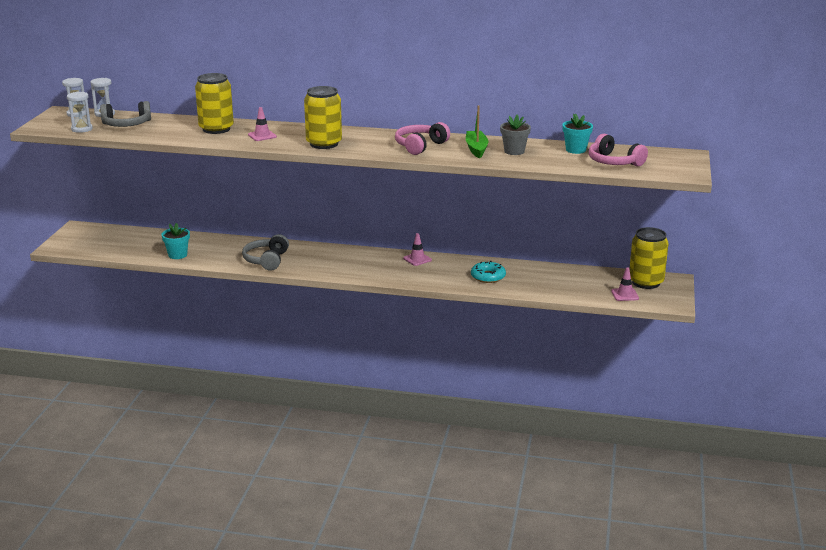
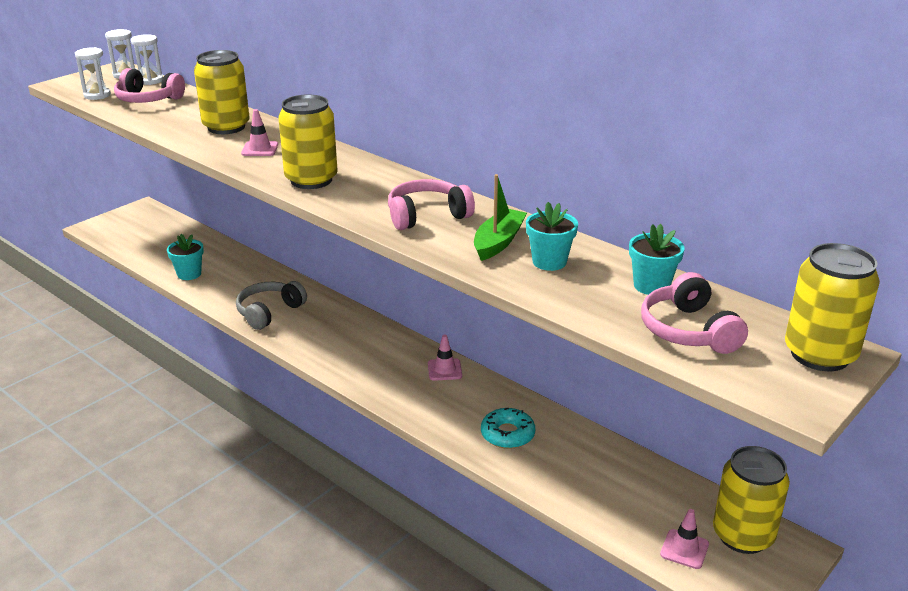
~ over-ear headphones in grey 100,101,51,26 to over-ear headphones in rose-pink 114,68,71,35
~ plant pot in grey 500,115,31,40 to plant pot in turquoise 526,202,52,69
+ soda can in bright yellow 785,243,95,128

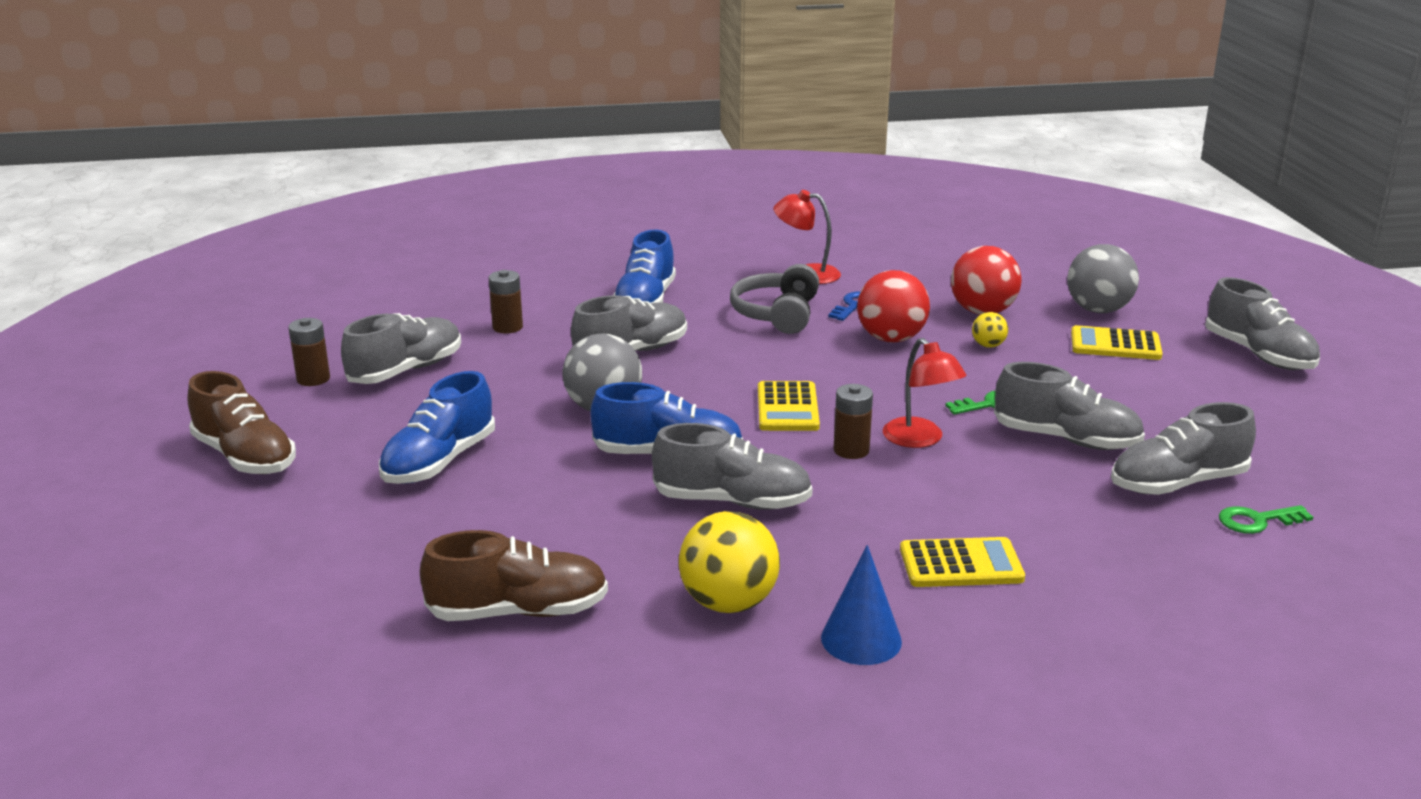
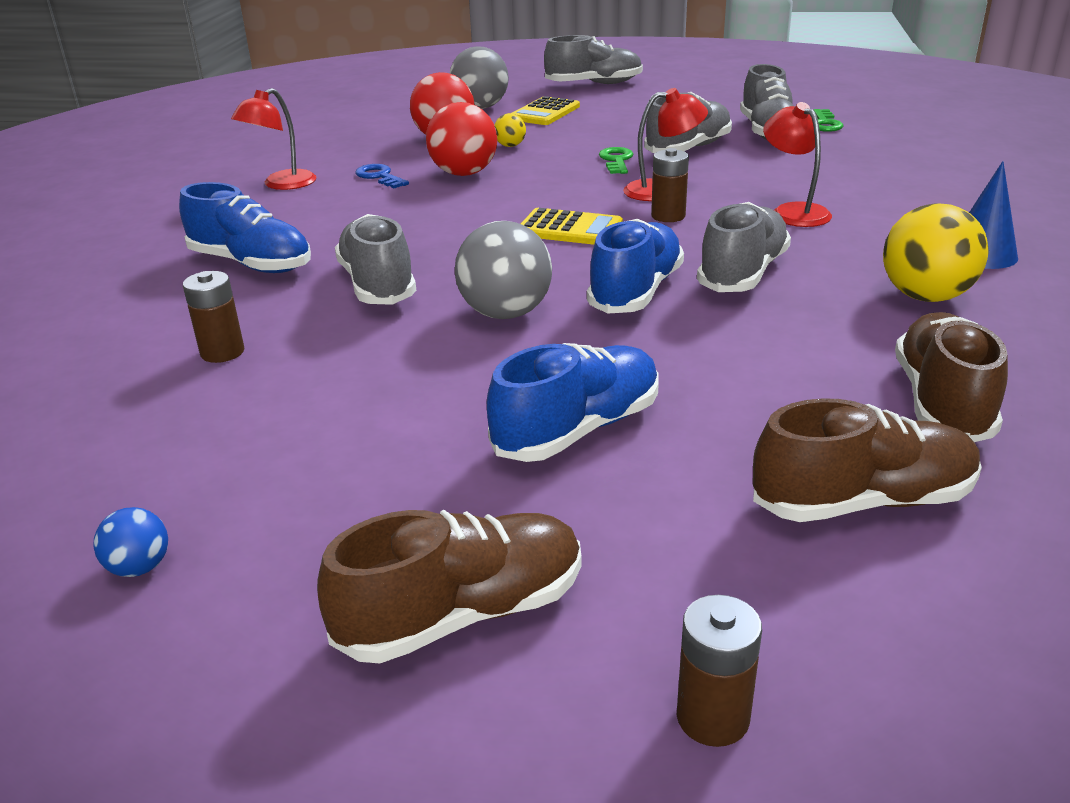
+ ball in blue 93,507,75,70
~ sneaker in blue 379,371,116,113 = 487,343,172,119 90 degrees counterclockwise
~ AA battery in brown 288,318,42,68 to 677,595,85,152
+ sneaker in brown 753,398,229,124
+ lamp in red 763,102,69,125
- sneaker in grey 341,313,120,71
- over-ear headphones in grey 730,264,89,70
- pocket calculator in bright yellow 900,537,125,50

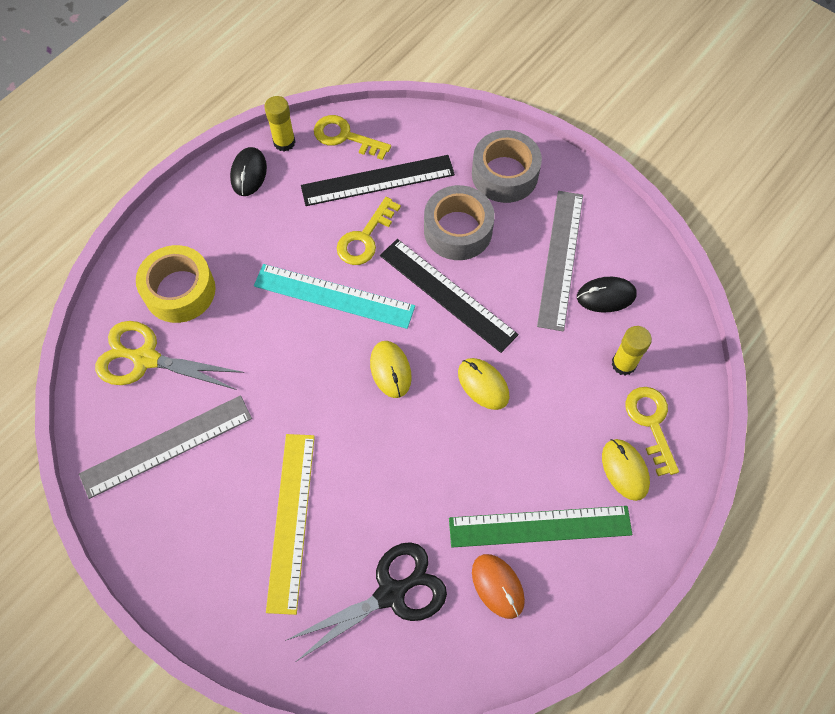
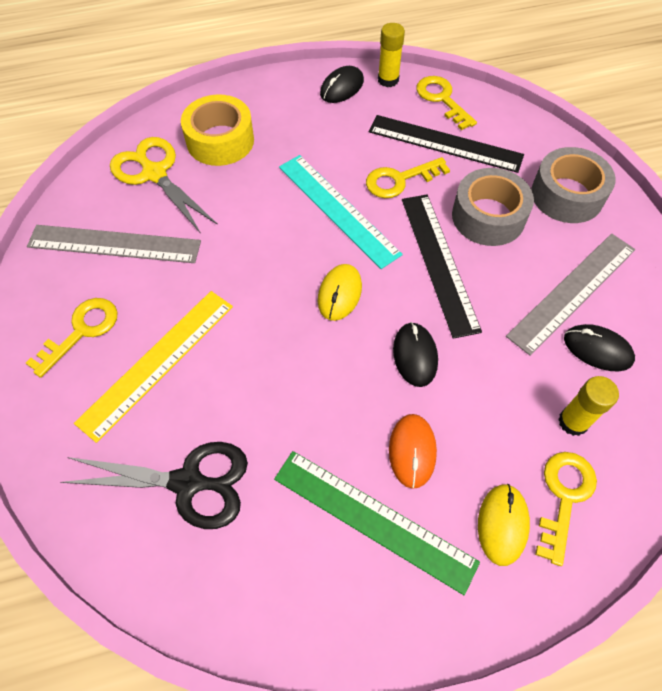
+ door key in bright yellow 26,298,92,80
~ PC mouse in orange-coloured 472,554,53,65 to 389,414,48,75
~ PC mouse in bright yellow 458,358,52,52 to PC mouse in jet-black 393,322,45,65

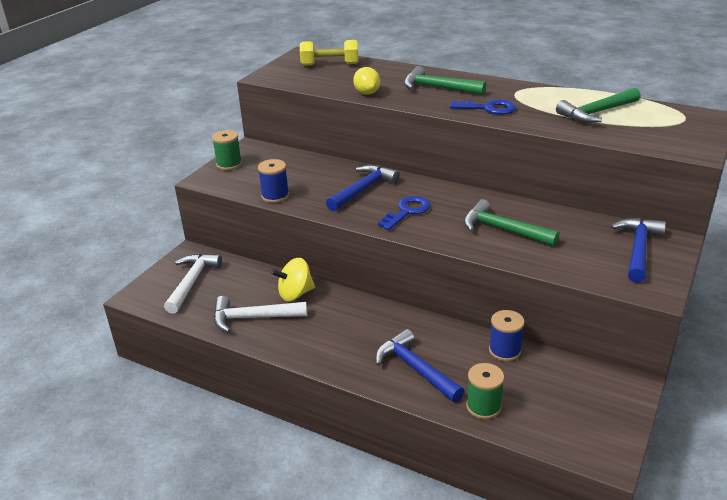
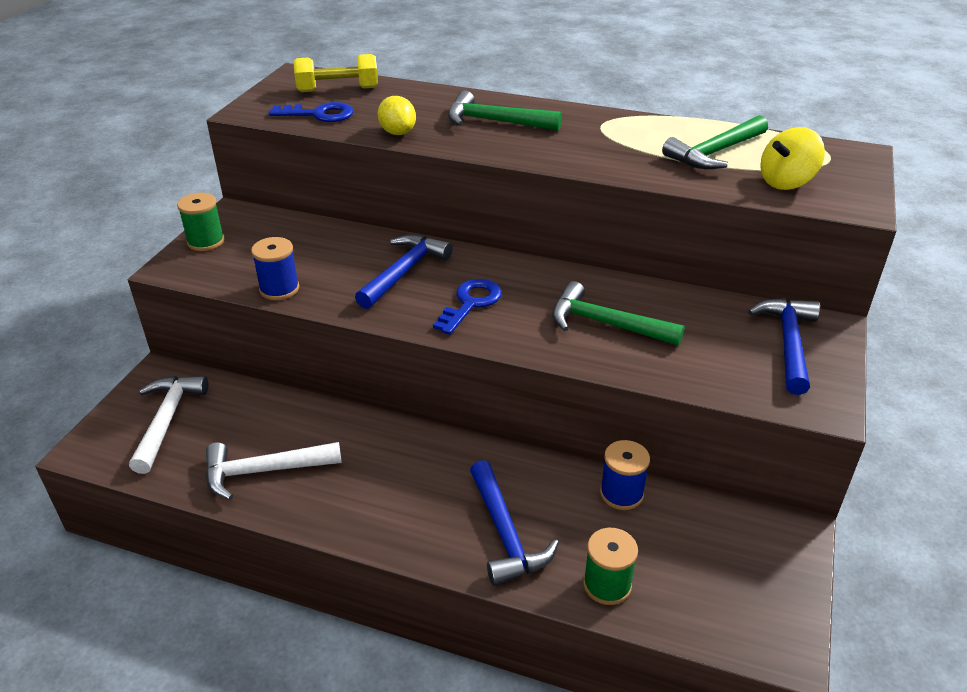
~ door key in blue 450,99,66,16 to 269,102,84,20
~ claw hammer in blue 375,329,89,73 = 470,460,89,126 150 degrees counterclockwise
~ spinning top in bright yellow 271,258,44,43 to 760,127,65,63

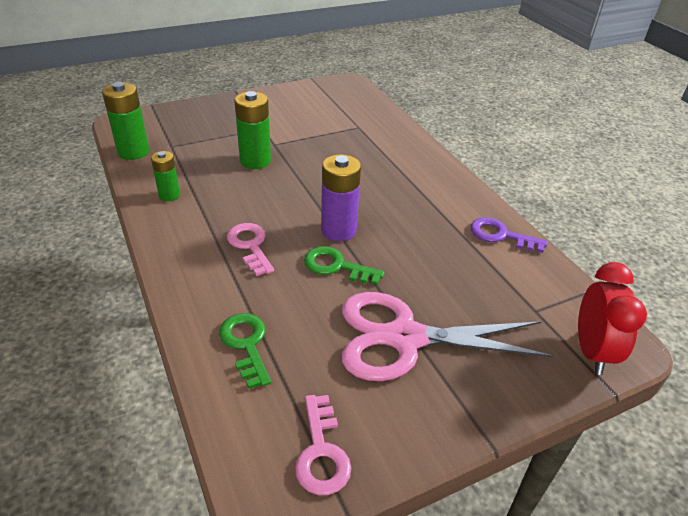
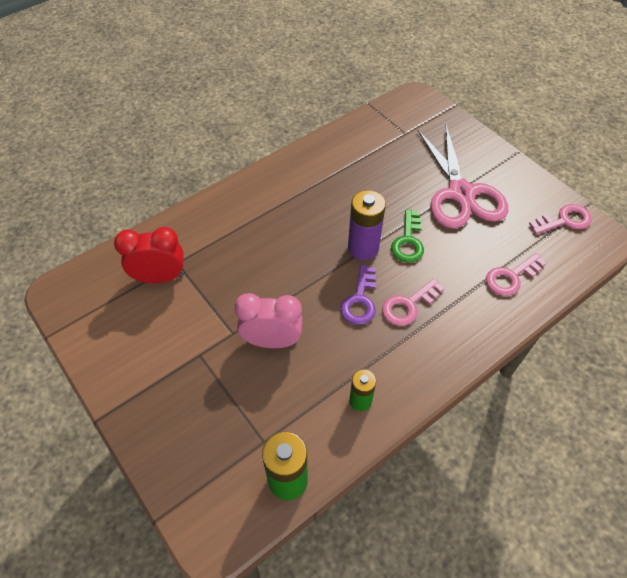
~ alarm clock in red 578,262,69,113 to 114,227,70,56
~ AA battery in green 234,91,37,78 to alarm clock in rose-pink 234,293,69,55
~ door key in violet 470,217,78,36 to 340,265,36,60
~ door key in green 219,313,52,76 to door key in rose-pink 486,253,60,43

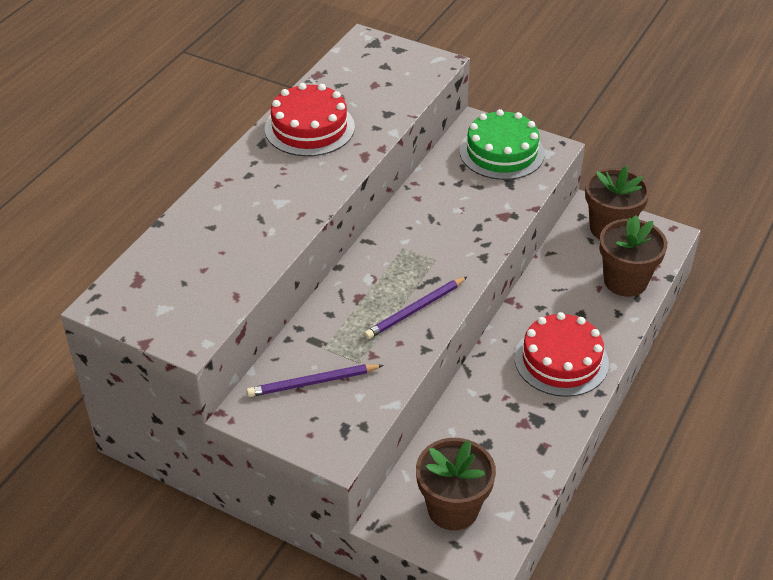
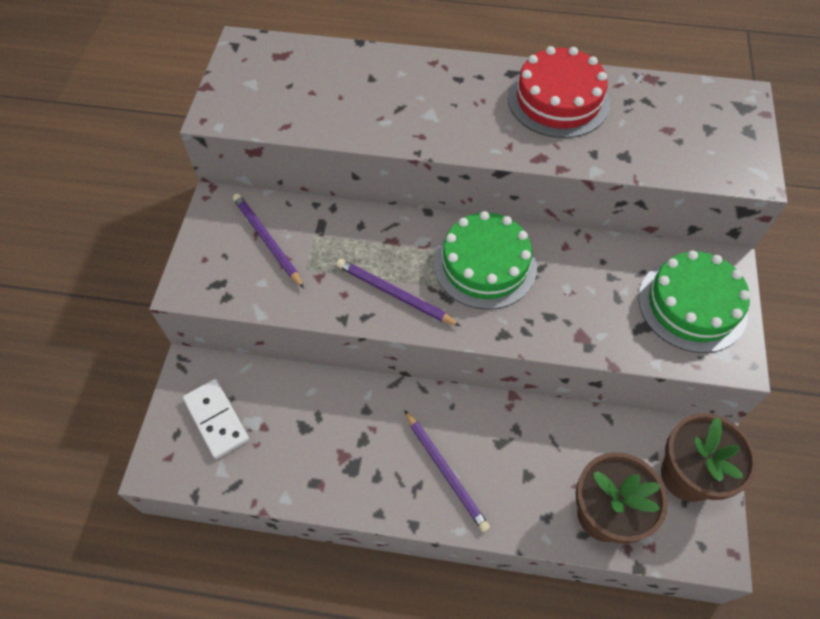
~ plant pot in brown 416,438,80,92 to domino piece in pure white 183,379,66,80
~ gateau in red 514,312,95,85 to wooden pencil in violet 404,410,86,122
+ gateau in green 434,211,103,99

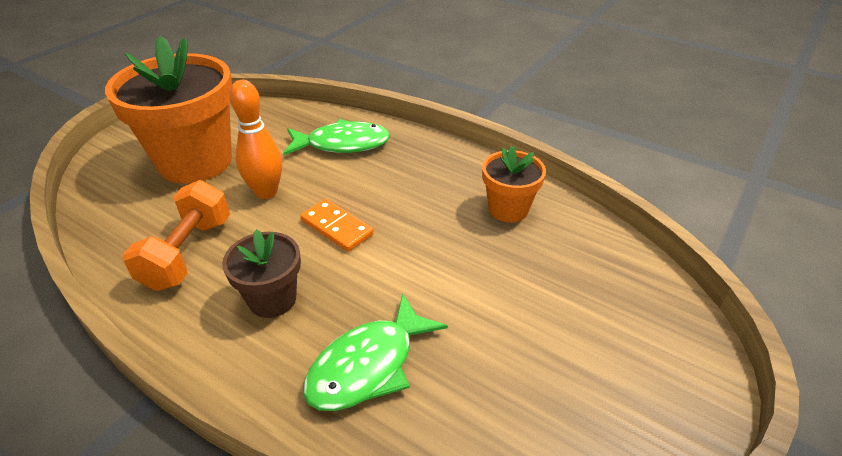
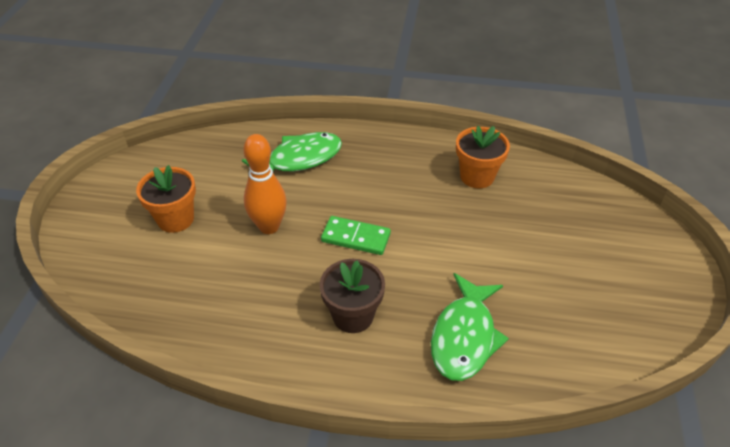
~ plant pot in orange-coloured 105,36,127,148 = 136,165,60,68 x0.51
~ domino piece in orange-coloured 300,199,74,53 to domino piece in green 321,216,70,39
- free weight in orange-coloured 122,180,108,111

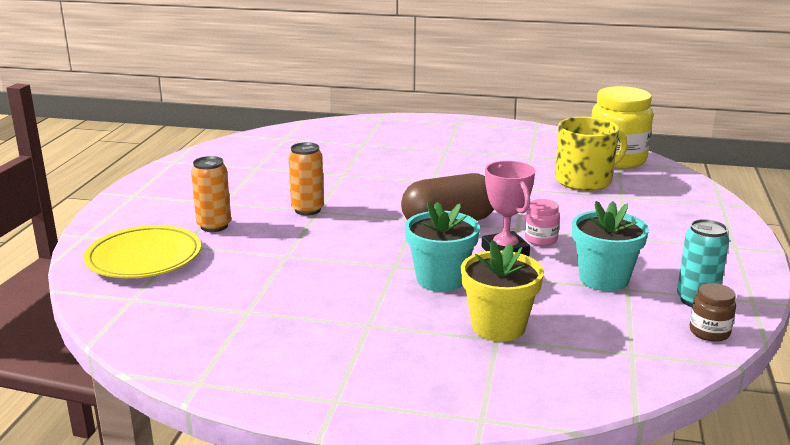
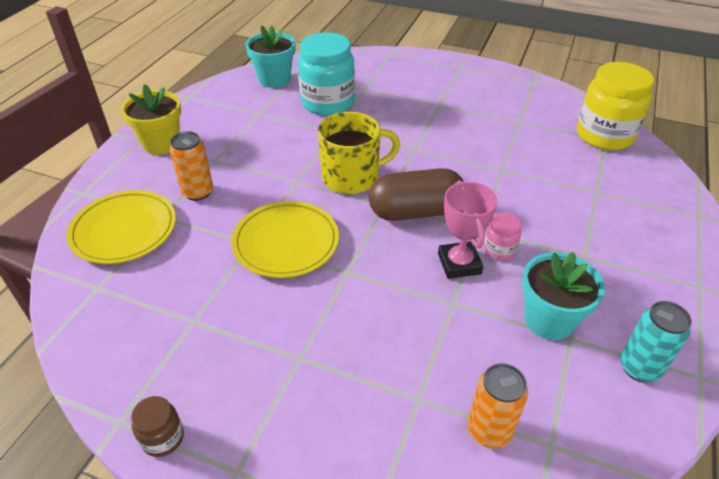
~ plant pot in bright yellow 461,240,83,101 to 121,84,60,71
~ jar in brown 689,283,47,59 to 131,396,53,61
+ dinner plate in bright yellow 231,201,108,77
~ plant pot in turquoise 405,202,75,90 to 246,25,49,63
+ jar in turquoise 298,32,57,83
~ coffee mug in bright yellow 555,117,73,74 to 318,112,82,82
~ soda can in orange-coloured 288,142,36,73 to 468,363,60,86

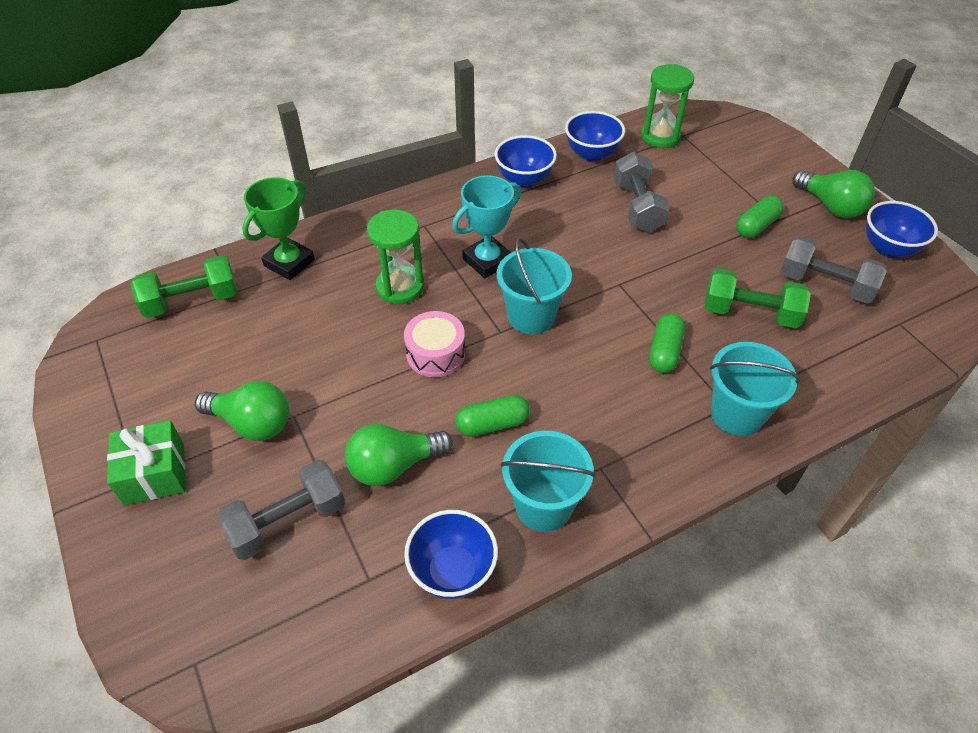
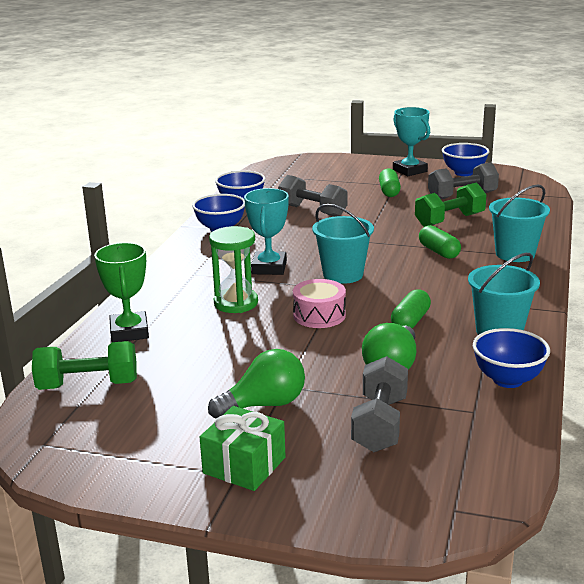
~ free weight in green 131,255,106,63 = 32,341,105,49 60 degrees clockwise
~ bulb in green 792,170,83,48 to trophy in turquoise 393,107,37,69
- hourglass in green 641,64,53,84

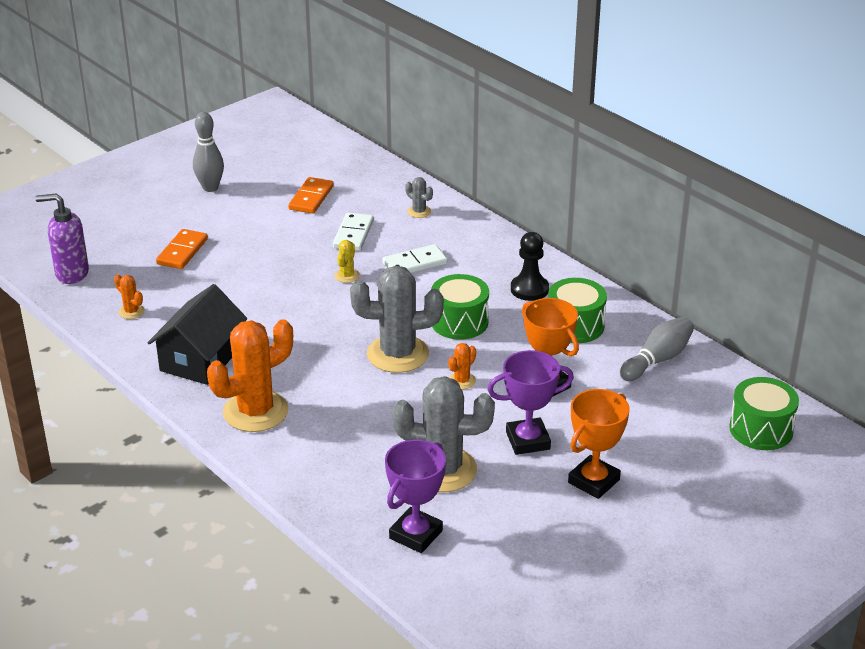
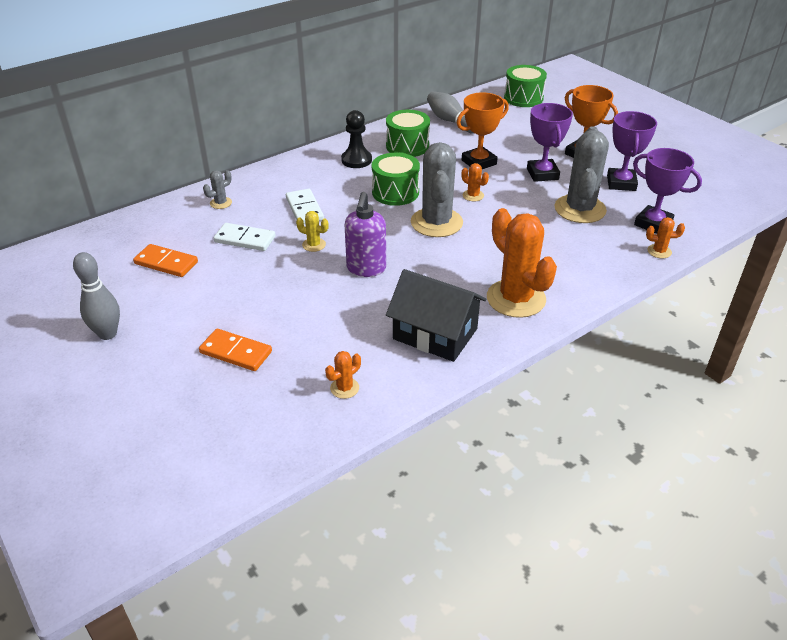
~ soap pump in violet 35,193,54,91 to 345,192,41,85
+ trophy in violet 607,111,50,80
+ cactus in orange-coloured 646,217,39,41

